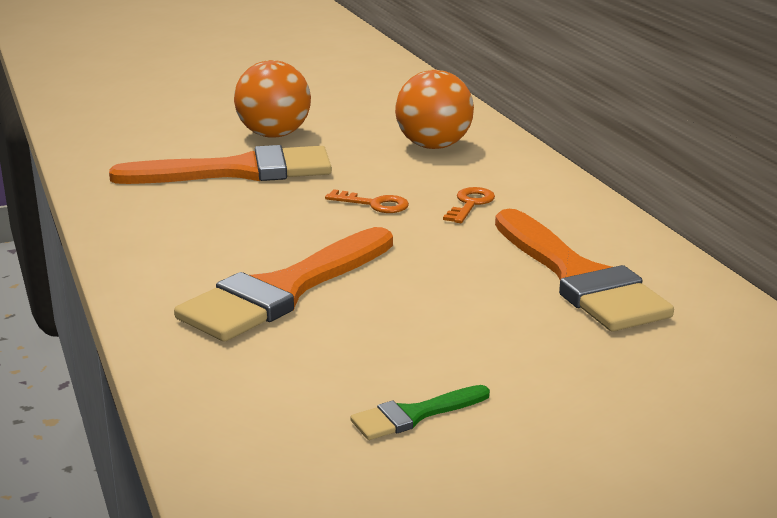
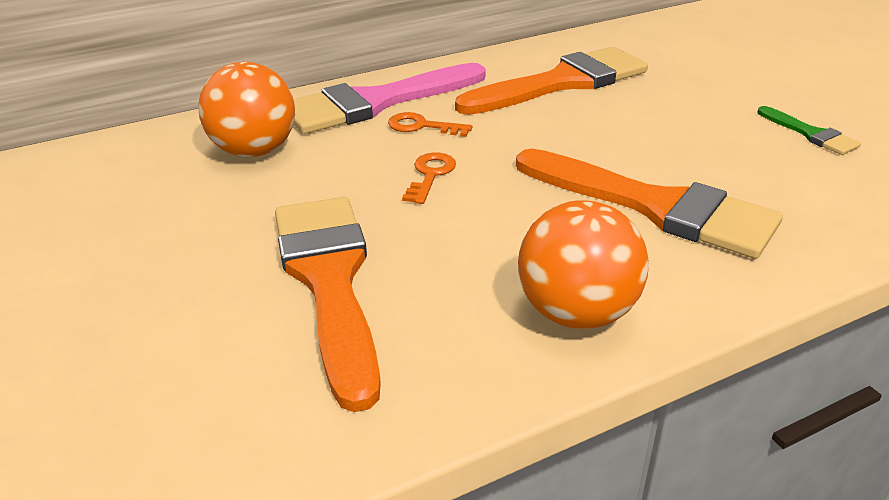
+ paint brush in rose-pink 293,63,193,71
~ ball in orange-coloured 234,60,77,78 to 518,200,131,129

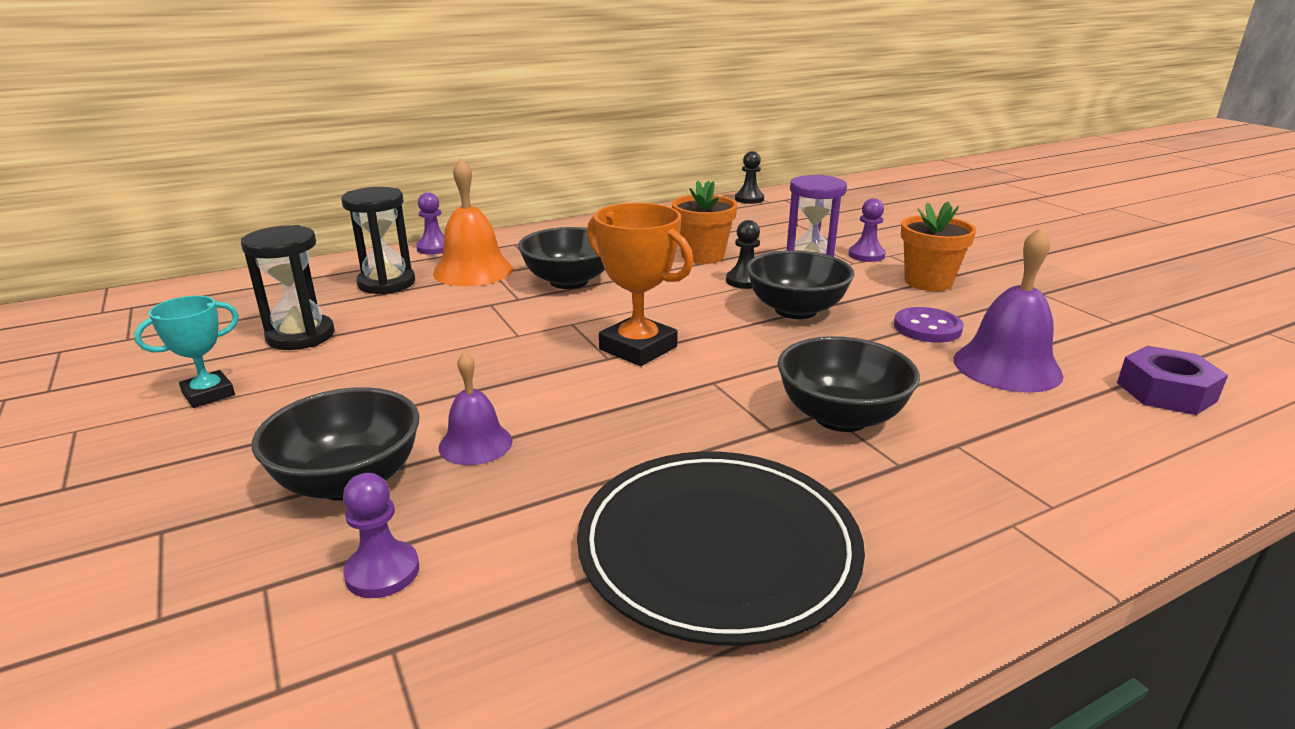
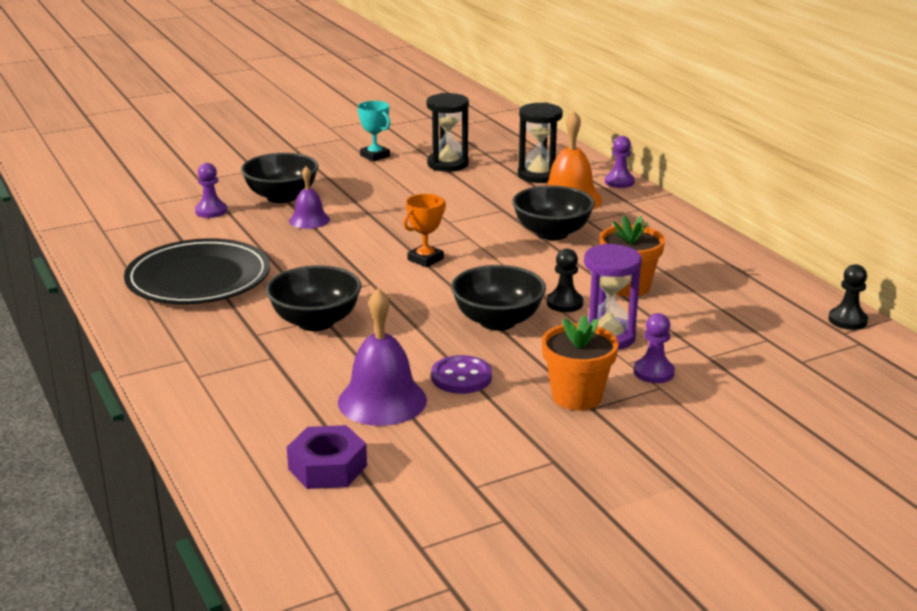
~ trophy in orange-coloured 587,203,106,163 = 403,194,43,73 x0.62

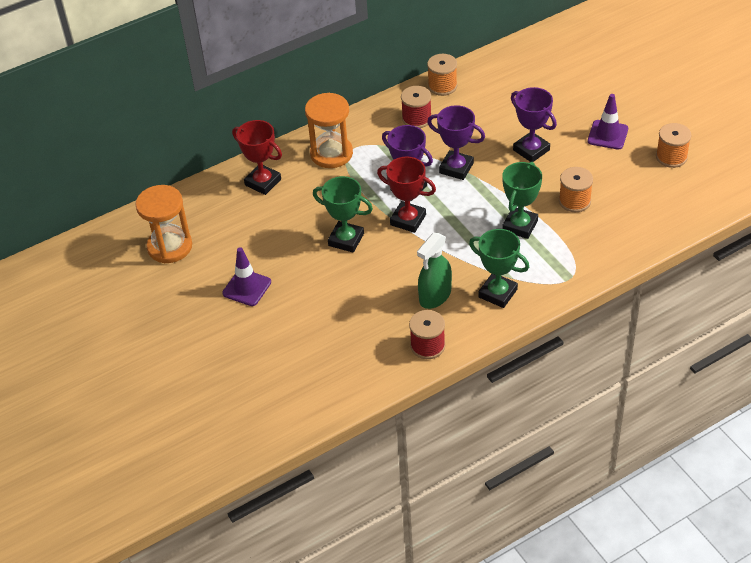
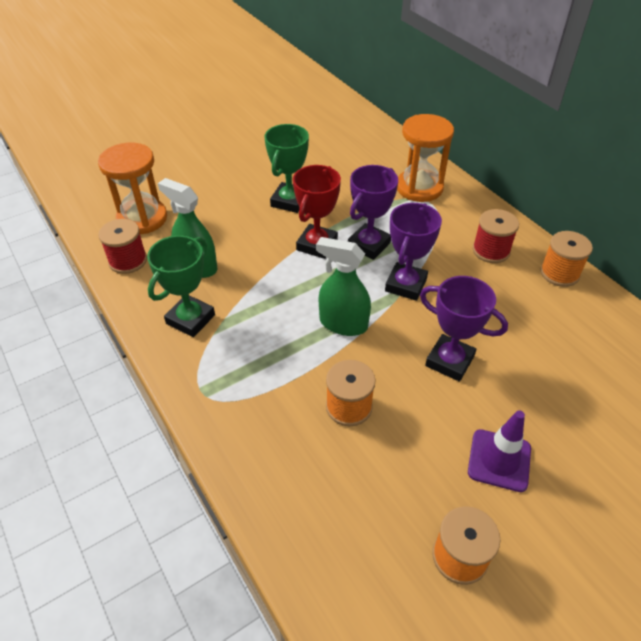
~ hourglass in orange-coloured 135,185,57,78 to 98,143,69,91
+ spray cleaner in green 316,237,55,99
~ trophy in violet 511,87,46,75 = 420,276,88,106 75 degrees clockwise
- safety cone in violet 222,247,49,59
- trophy in red 232,120,50,75
- trophy in green 502,162,40,77

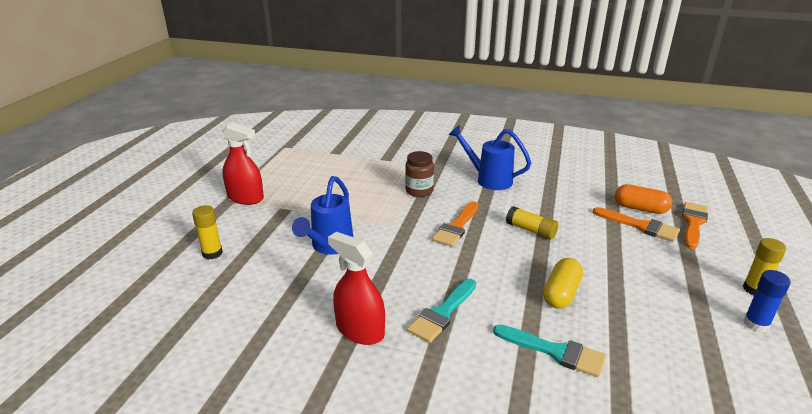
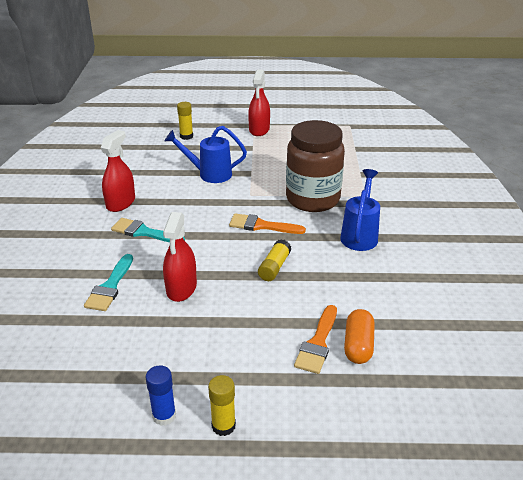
~ pill in bright yellow 543,258,40,51 to spray cleaner in red 163,212,34,90
~ jar in brown 405,151,29,46 = 286,120,59,92 x2.06
- paint brush in orange-coloured 682,202,26,47

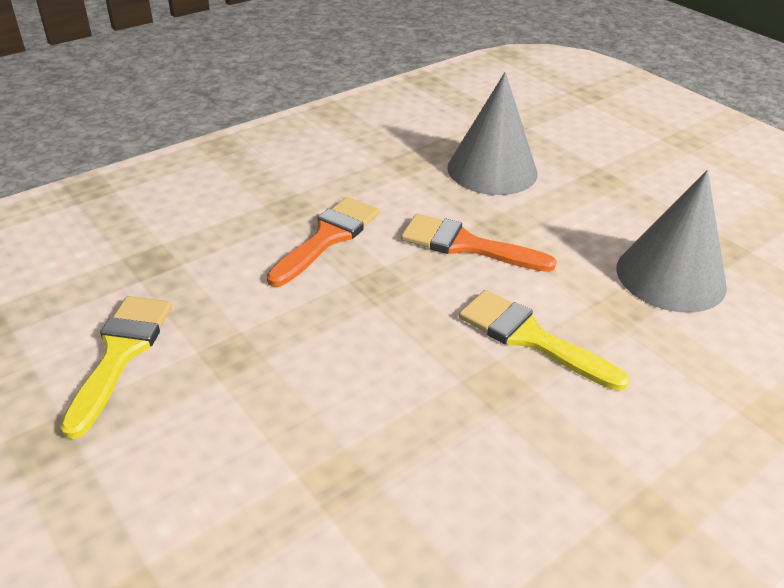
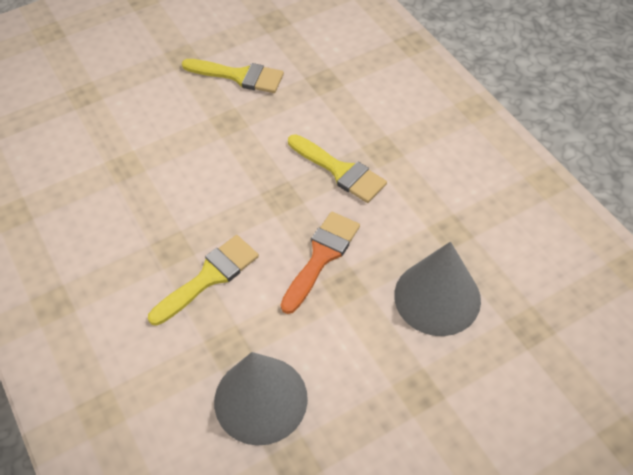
~ paint brush in orange-coloured 266,197,113,90 to paint brush in bright yellow 288,134,99,69

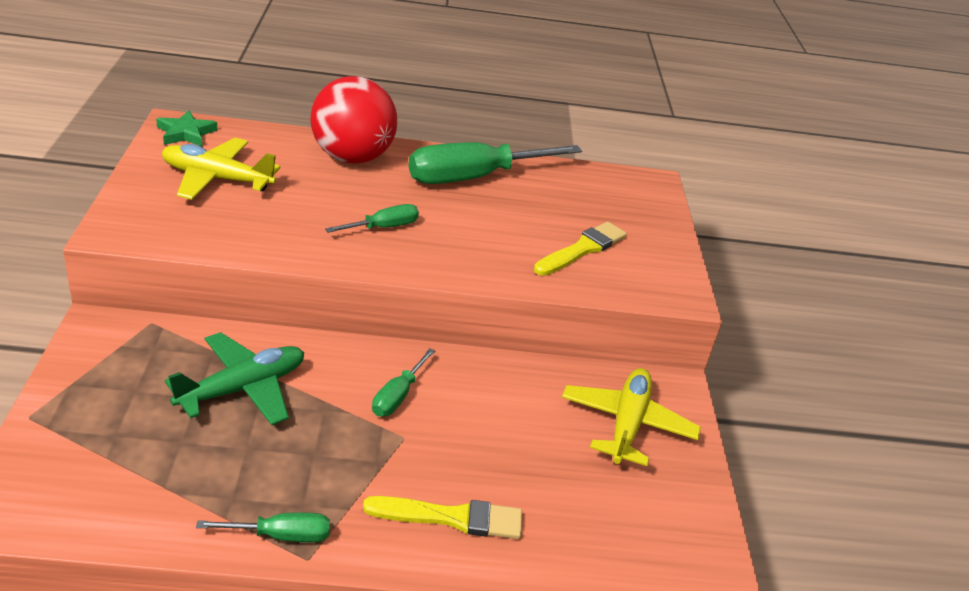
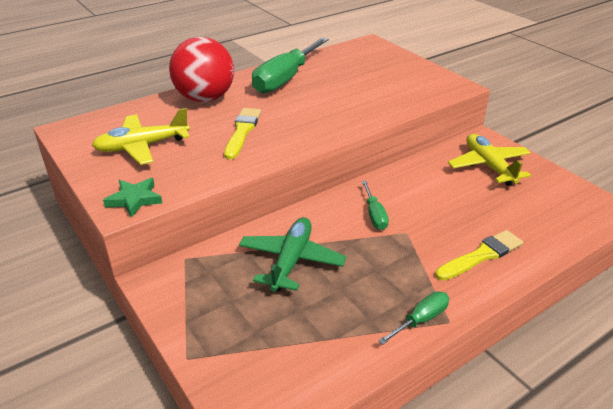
~ star shape in green 156,110,62,37 to 103,178,59,40
~ paint brush in bright yellow 534,222,93,54 to 224,108,37,52
- screwdriver in green 325,204,94,29

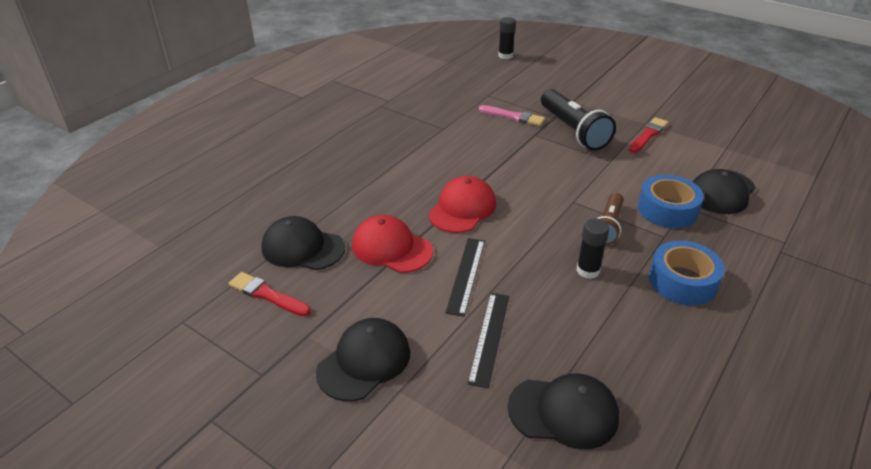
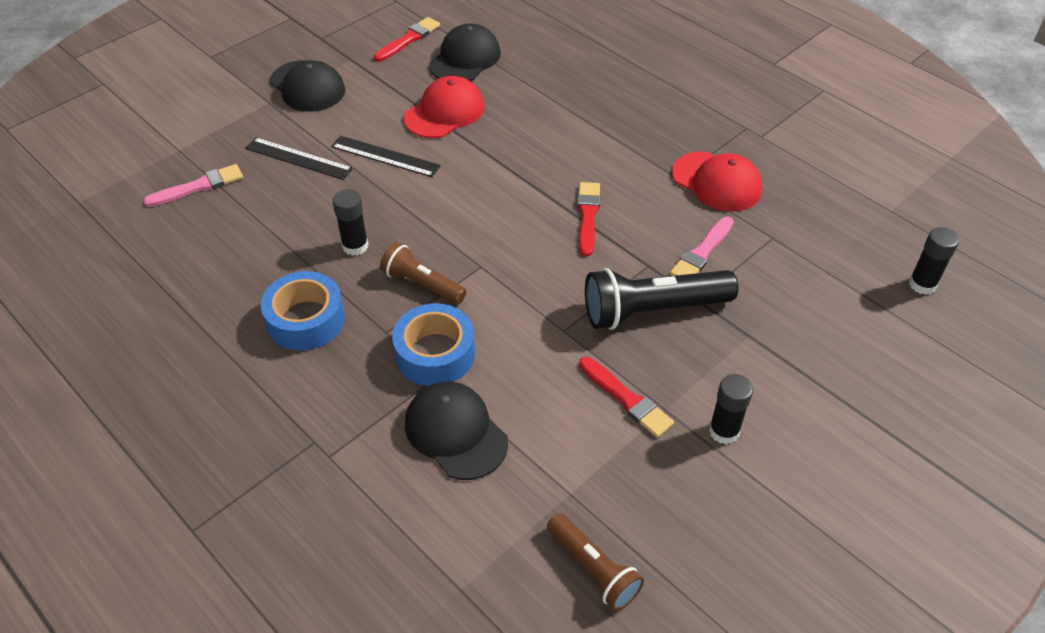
~ cap in jet-black 508,373,111,76 to paint brush in rose-pink 143,164,100,43
+ pocket torch in brown 547,513,97,98
+ paint brush in red 577,182,23,75
~ cap in red 428,176,68,57 to 672,151,90,61
+ stick of glue in jet-black 709,374,44,70

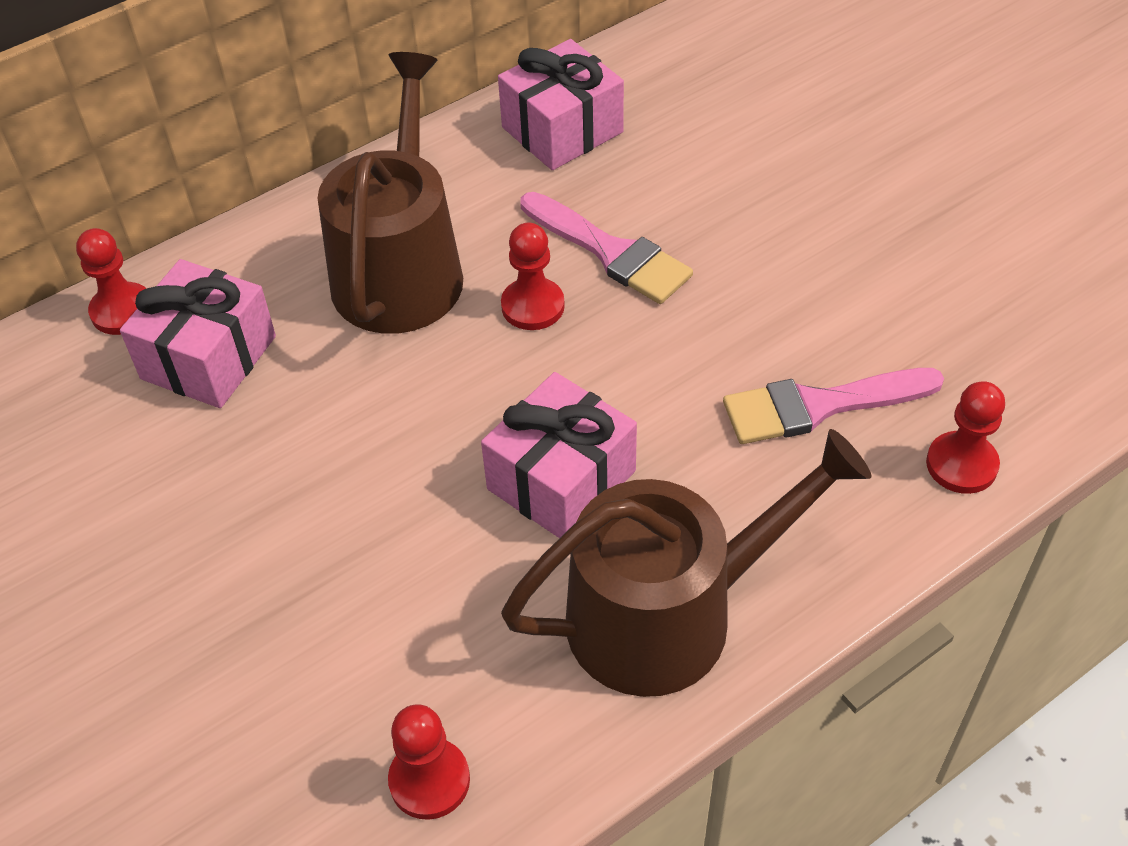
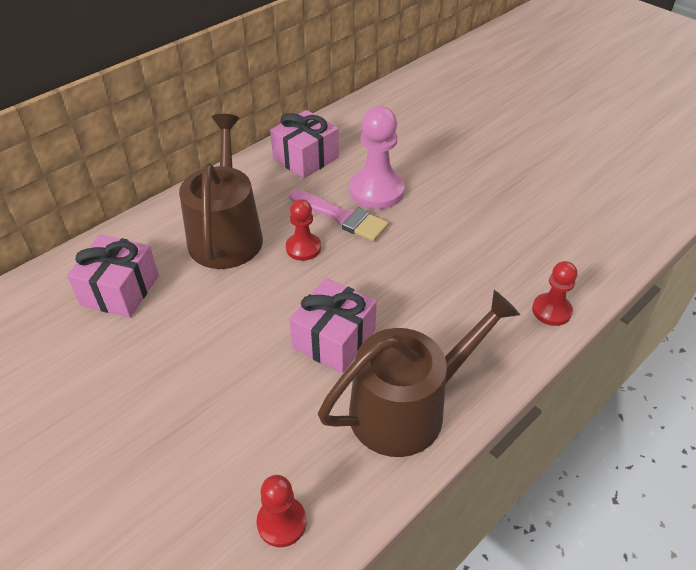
+ game pawn in rose-pink 349,106,56,103
- game pawn in red 76,228,71,107
- paint brush in rose-pink 723,368,221,76

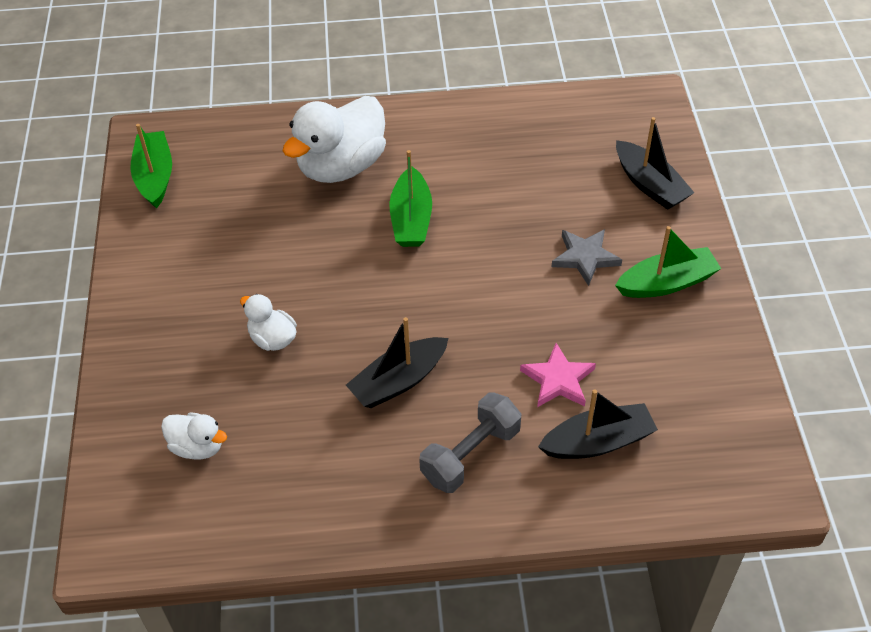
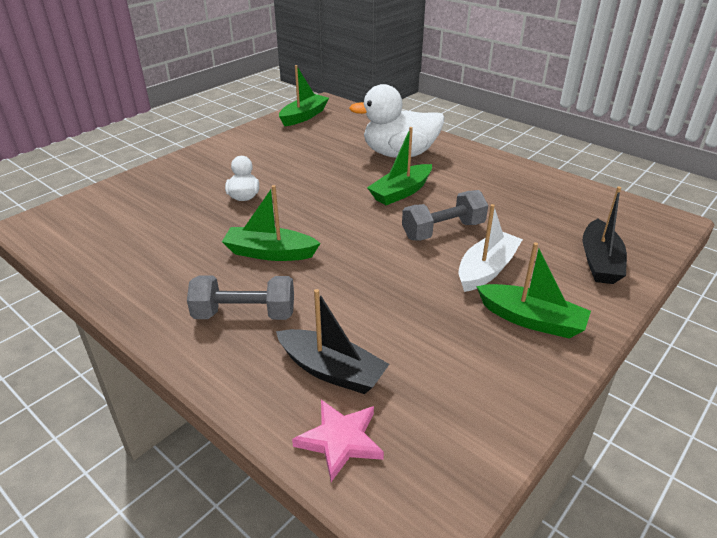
~ toy boat in jet-black 346,317,102,91 to toy boat in green 222,185,99,76
~ star shape in rose-pink 520,343,76,64 to 292,400,92,82
+ free weight in grey 402,190,86,51
~ star shape in grey 551,229,71,57 to toy boat in pure white 458,204,65,88
- duck in pure white 161,412,66,48

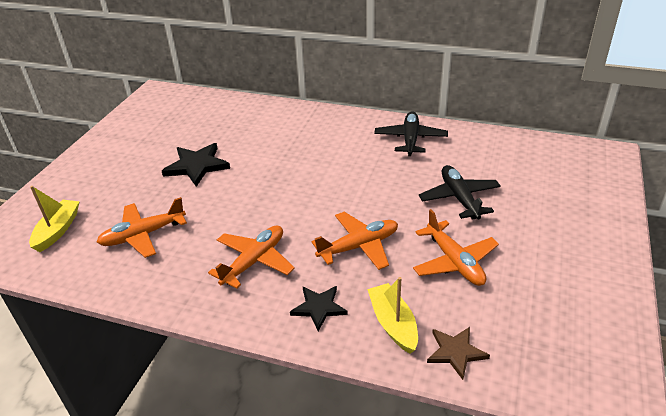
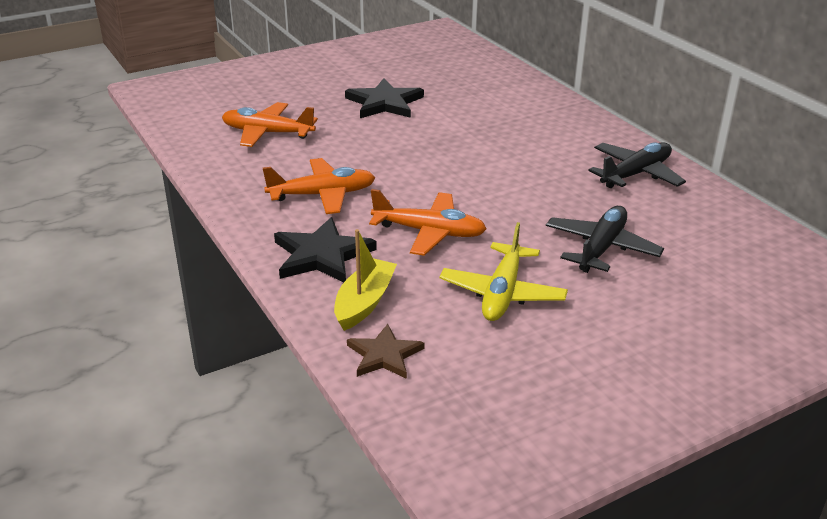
~ star shape in jet-black 290,286,58,45 = 274,217,103,66 x1.55
~ toy plane in orange-coloured 413,209,86,77 to toy plane in bright yellow 439,222,129,99
- toy boat in bright yellow 29,186,51,66

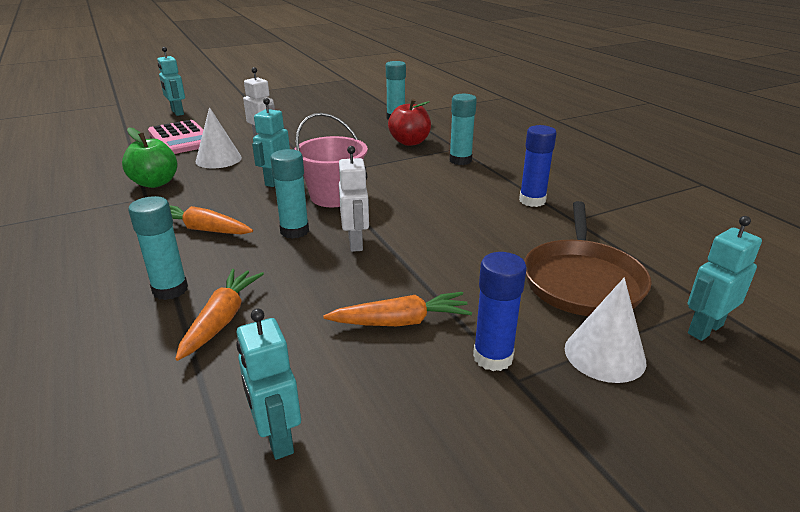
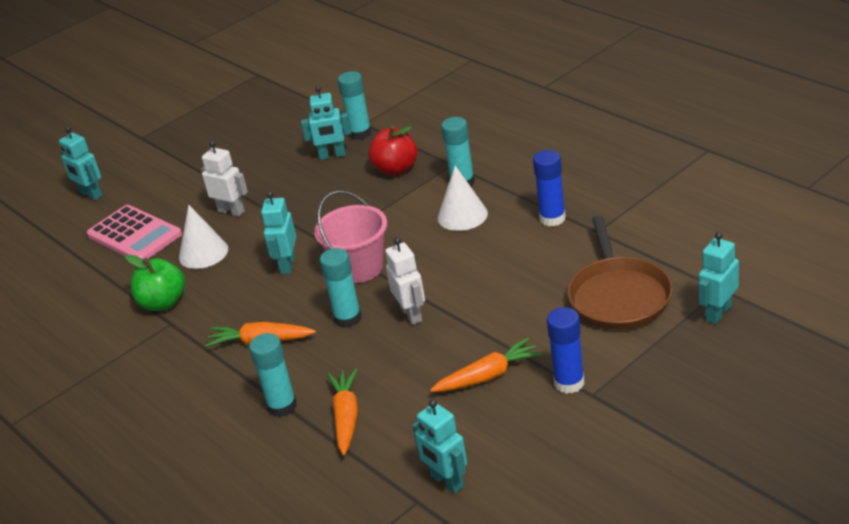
+ robot figure in turquoise 301,86,50,74
~ solid cone in pure white 565,278,81,105 to 438,166,50,65

